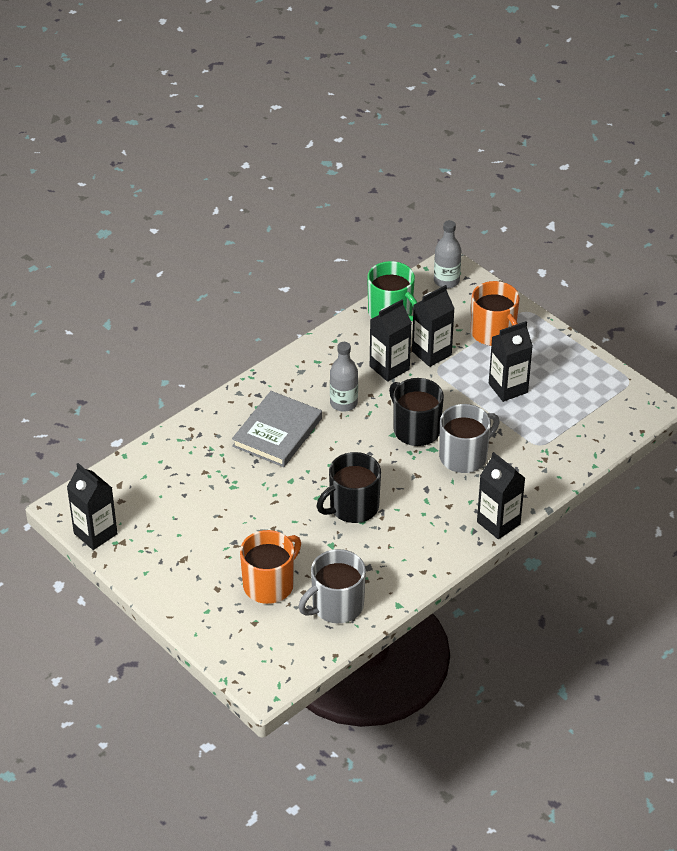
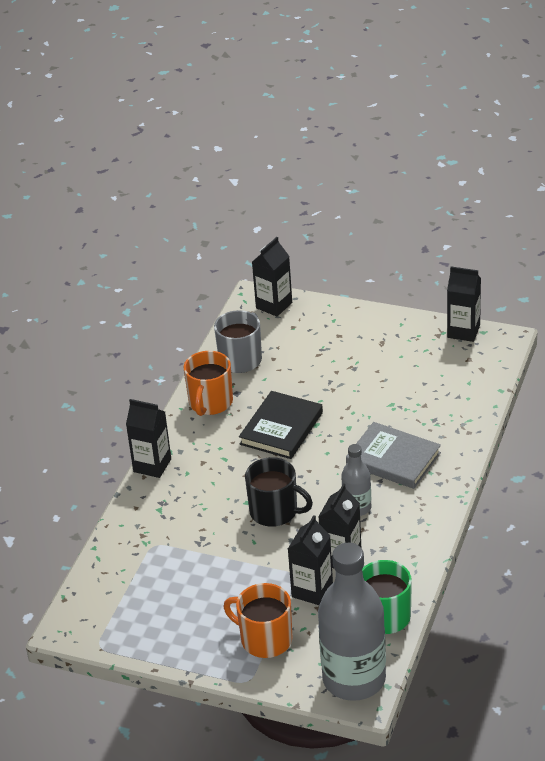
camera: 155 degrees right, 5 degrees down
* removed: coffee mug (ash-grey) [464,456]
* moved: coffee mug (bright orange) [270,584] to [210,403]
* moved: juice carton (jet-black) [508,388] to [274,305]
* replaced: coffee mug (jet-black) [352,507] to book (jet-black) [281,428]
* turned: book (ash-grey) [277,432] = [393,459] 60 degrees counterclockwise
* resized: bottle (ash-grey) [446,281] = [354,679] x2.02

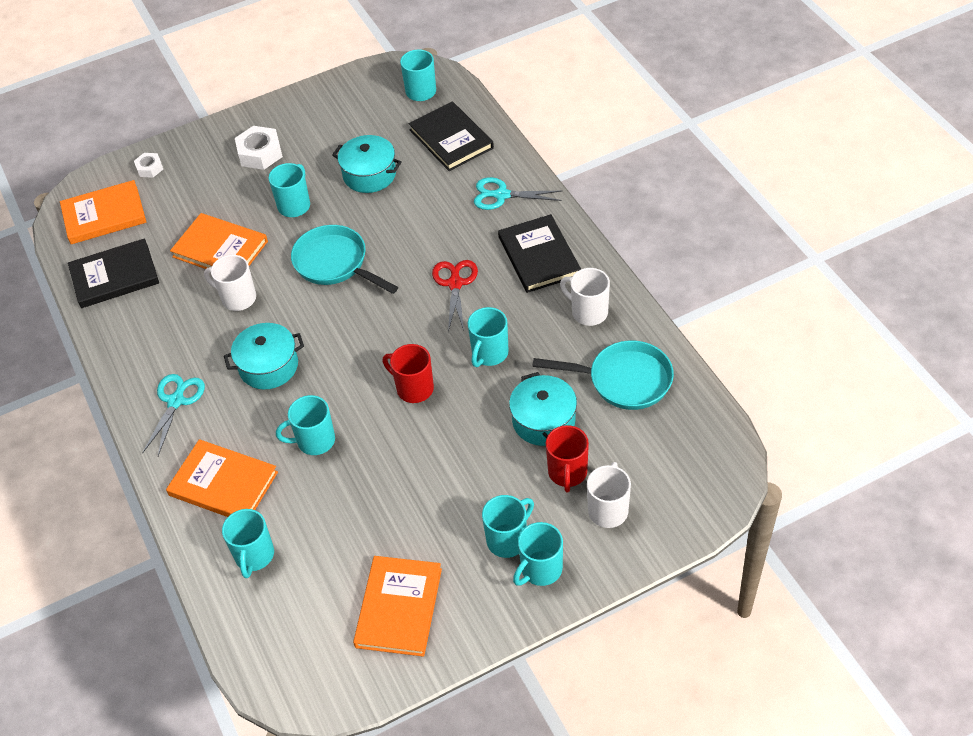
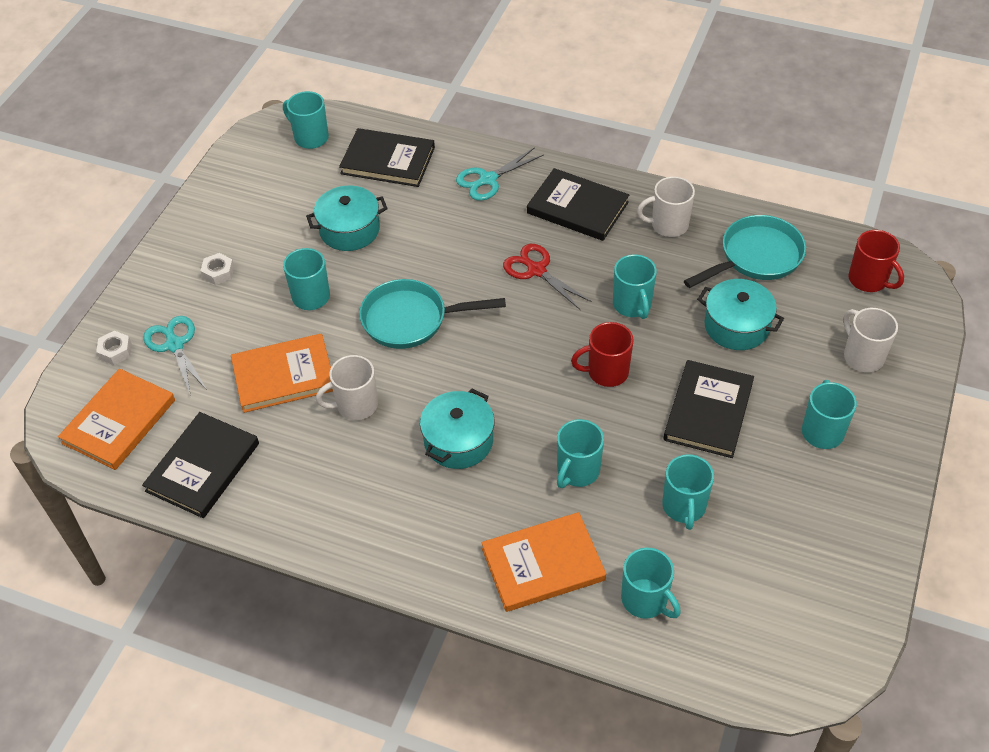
camera: 45 degrees left, 0 degrees up
* removed: book (bright orange) [398,607]
* added: book (jet-black) [708,411]
* moved: scissors (turquoise) [176,401] to [174,345]
* moved: coffee mug (turquoise) [540,569] to [684,507]
* moved: coffee mug (scarlet) [567,473] to [868,280]
* resized: hexagon nut (pure white) [260,153] = [218,272] x0.59

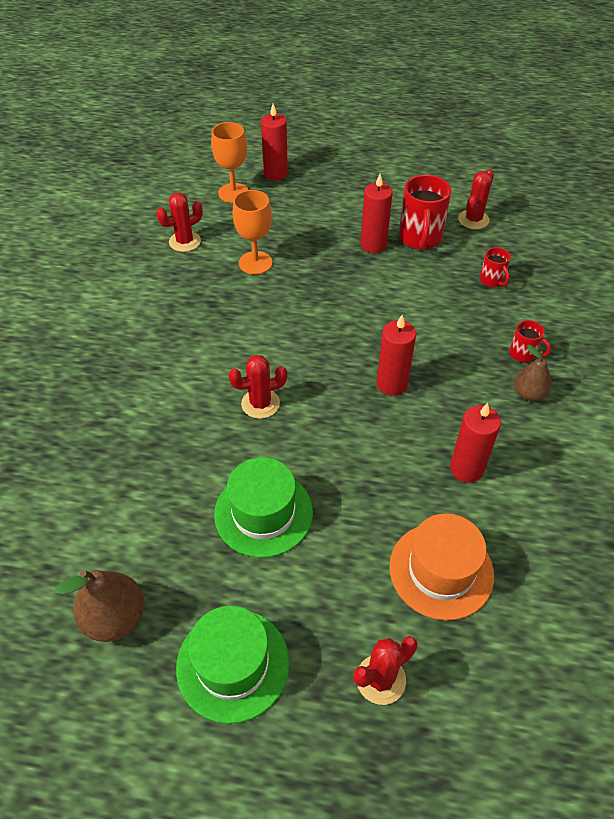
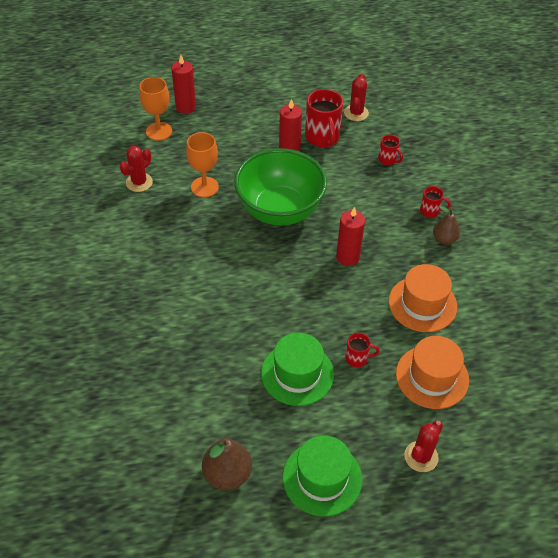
camera: 20 degrees left, 0 degrees up
* removed: saguaro cactus (scarlet) [260,403]
* added: serving bowl (green) [280,210]
* added: coffee mug (scarlet) [357,358]
* replaced: pillar candle (scarlet) [466,468] to top hat (bright orange) [422,304]

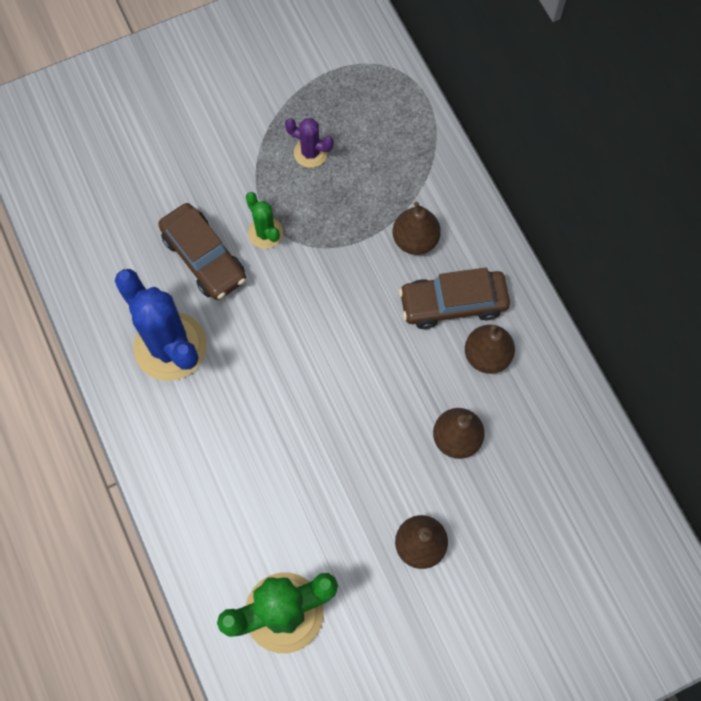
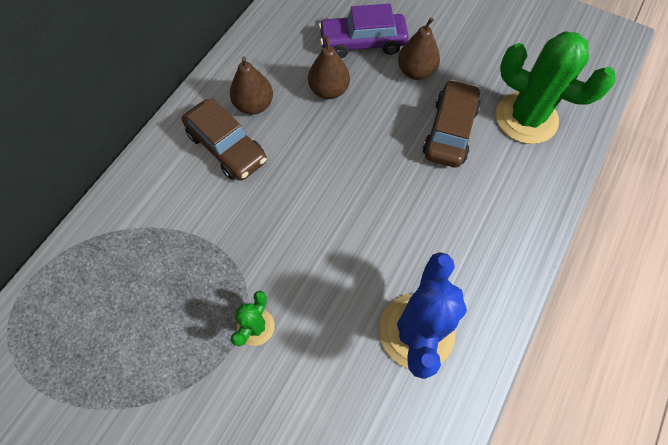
camera: 125 degrees left, 5 degrees down
* removed: saguaro cactus (violet) [310,153]
* removed: toy pear (dark brown) [415,240]
* added: car (violet) [363,43]
* moved: car (dark brown) [204,258] to [449,131]

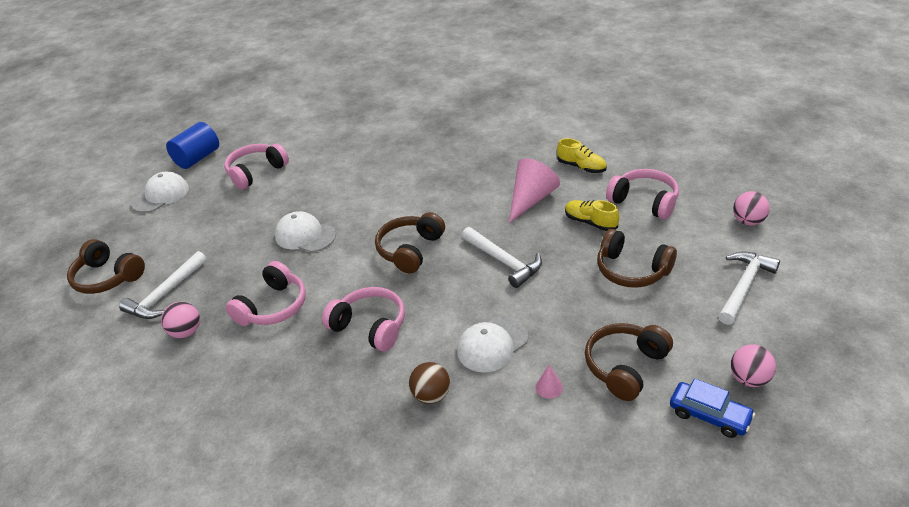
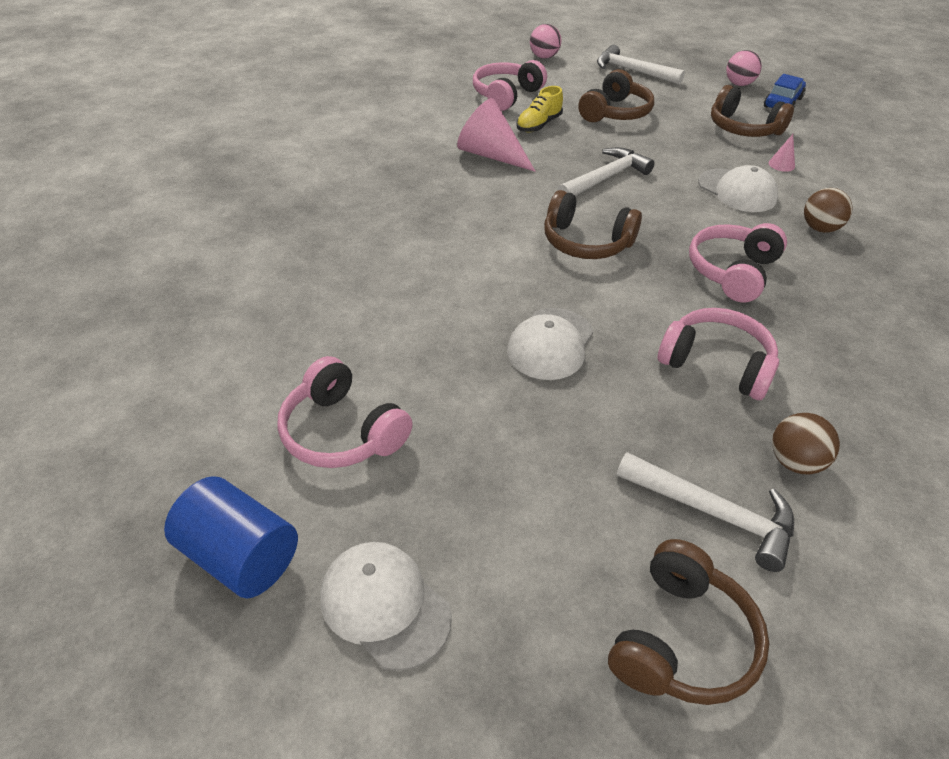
camera: 95 degrees left, 5 degrees up
* removed: sneaker (golden) [581,167]
* recoloured: ball (rose-pink) [186,332] to ball (dark brown) [794,462]

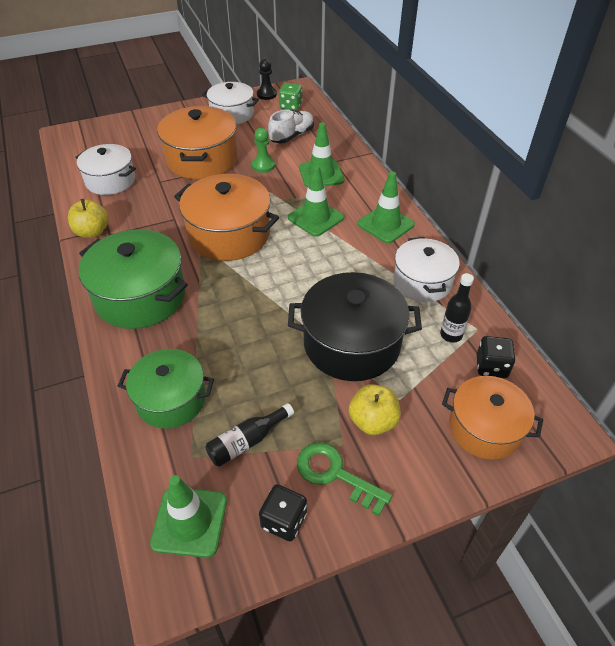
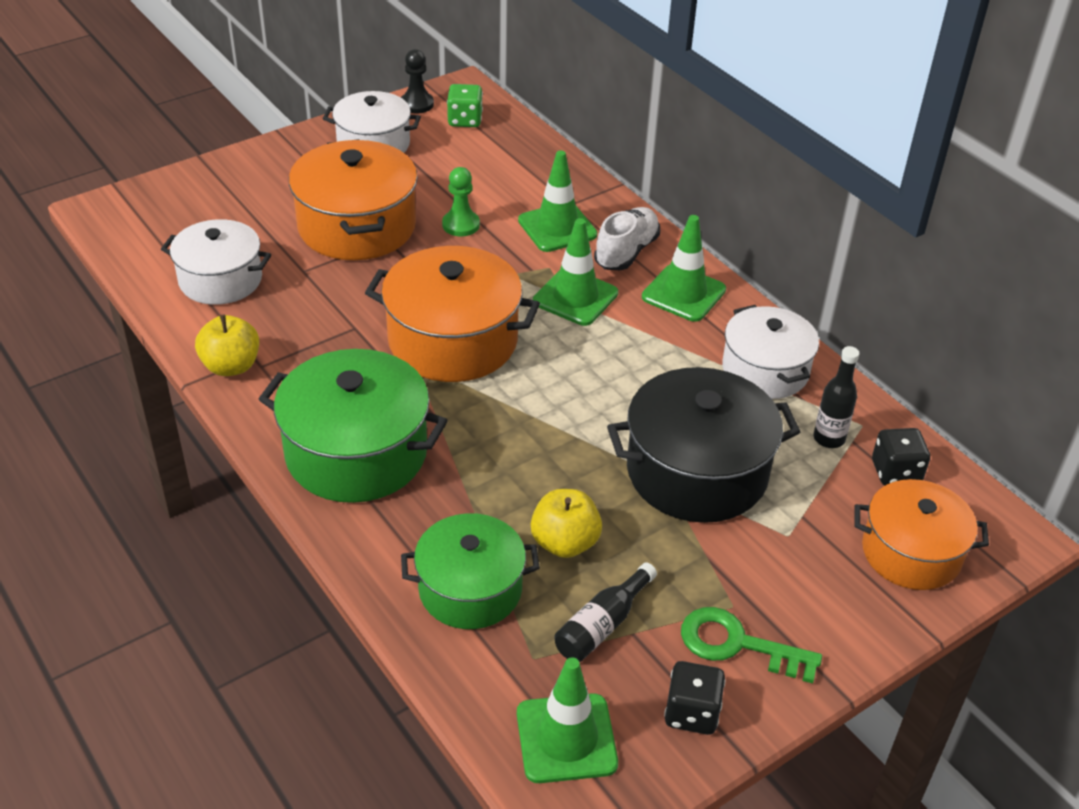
camera: 15 degrees left, 5 degrees down
* moved: sneaker (pure white) [292,136] to [626,252]
* moved: toy apple (golden) [373,421] to [565,543]

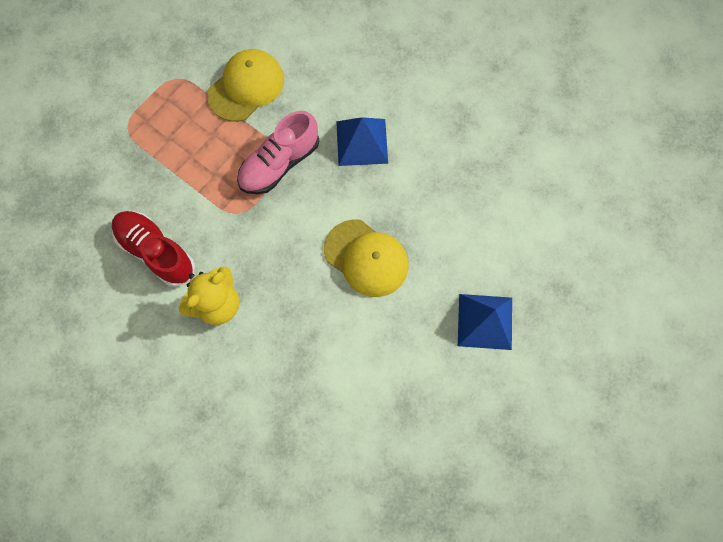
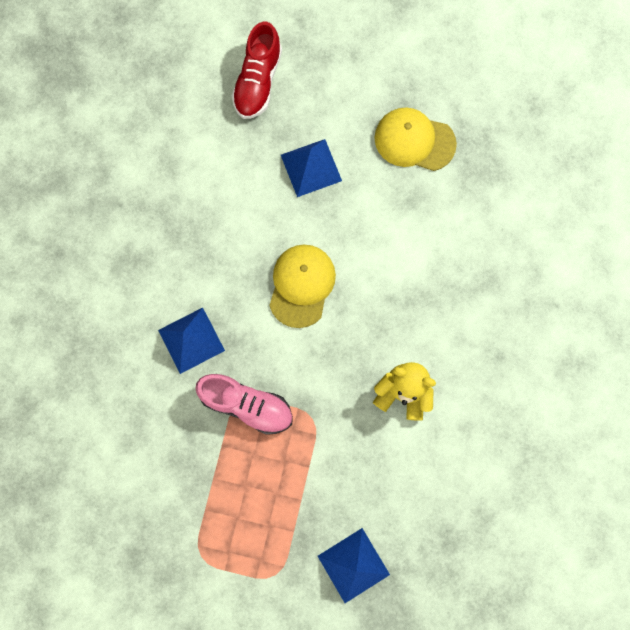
camera: 115 degrees left, 5 degrees up
* added: pyramid (royal blue) [353,565]
* moved: sneaker (scarlet) [156,252] to [258,82]
* moved: cap (golden) [246,87] to [414,141]

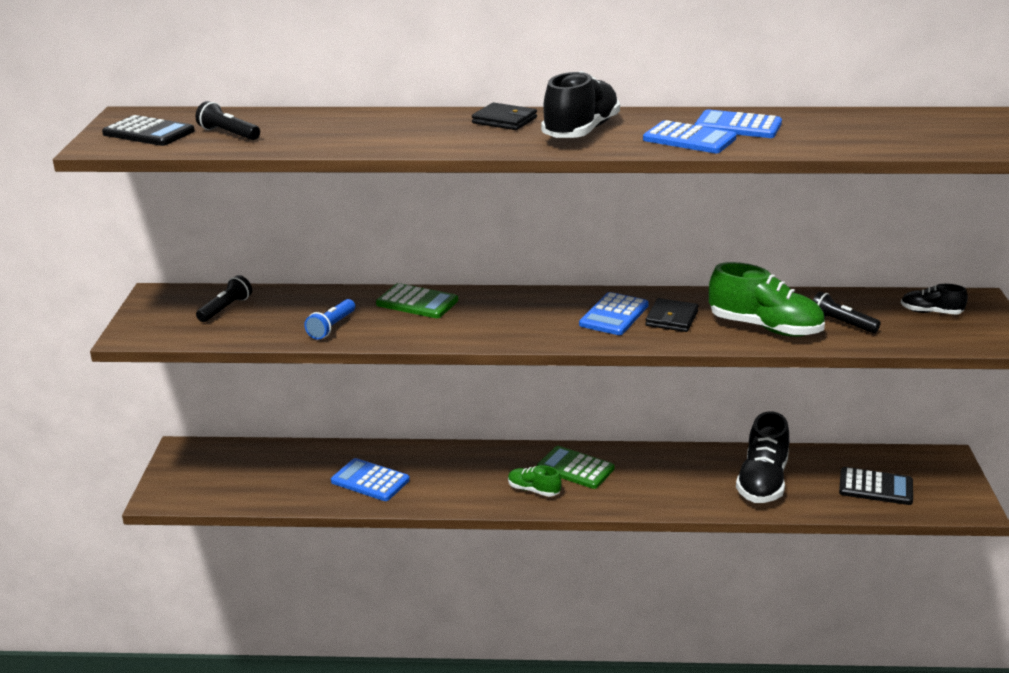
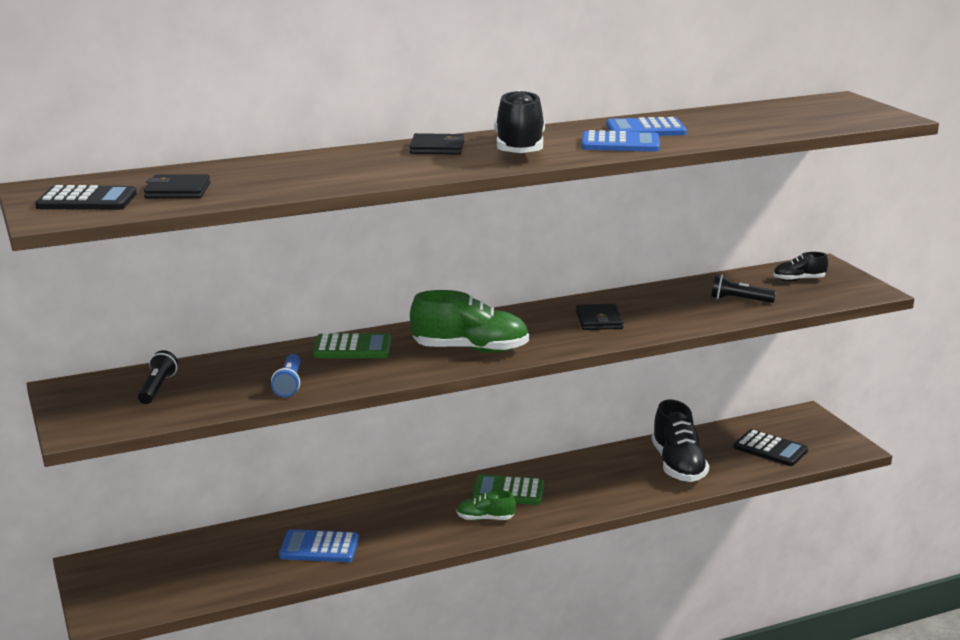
camera: 25 degrees left, 5 degrees down
* removed: calculator (royal blue) [614,315]
* moved: sneaker (green) [765,328] to [470,350]
* replaced: flashlight (jet-black) [228,134] to card wallet (jet-black) [177,191]
* turned: calculator (jet-black) [875,487] = [770,449] 45 degrees clockwise

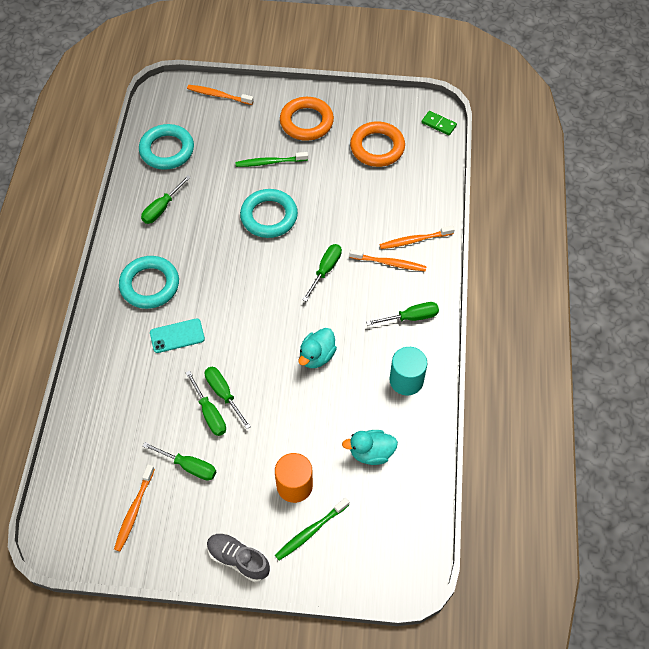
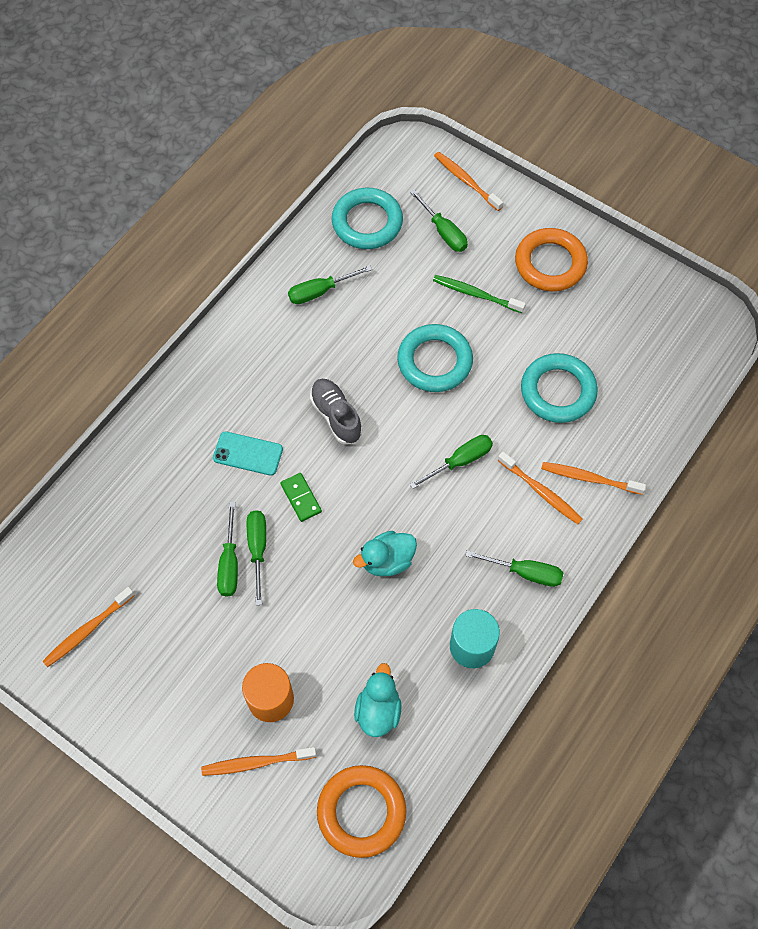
camera: 30 degrees right, 5 degrees up
* moved: torus (turquoise) [150,285] to [558,391]
* moved: screwdriver (green) [189,466] to [444,232]
* moved: sneaker (ash-grey) [238,559] to [336,416]
* moved: torus (bright orange) [377,147] to [361,812]
* moved: domino (green) [439,124] to [301,498]
* recoloured: tooth brush (green) [310,531] to tooth brush (bright orange) [256,763]
* turned: duck (turquoise) [371,453] = [378,710] 75 degrees clockwise

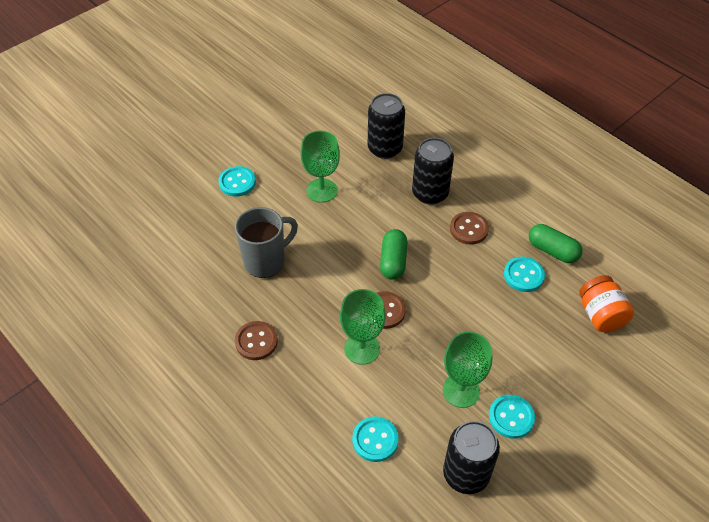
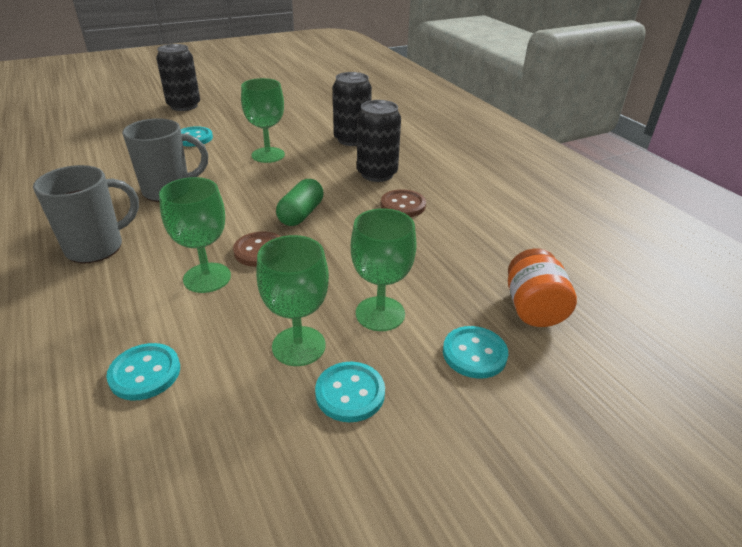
camera: 15 degrees right, 15 degrees down
* removed: pill shape (green) [552,251]
* added: goblet (green) [380,314]
* moved: can (jet-black) [466,474] to [184,106]
* moved: shirt button (turquoise) [523,275] to [474,354]
* replaced: shirt button (dark brown) [256,341] to coffee mug (ash-grey) [97,247]

